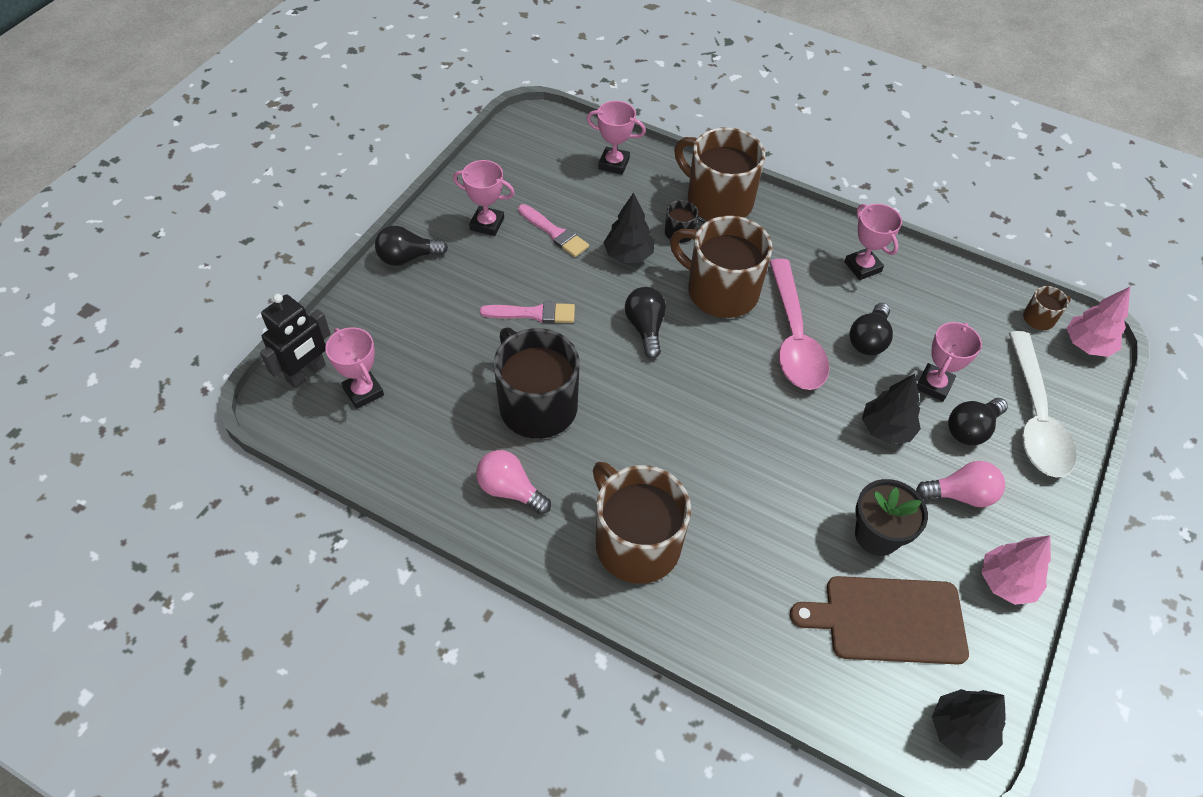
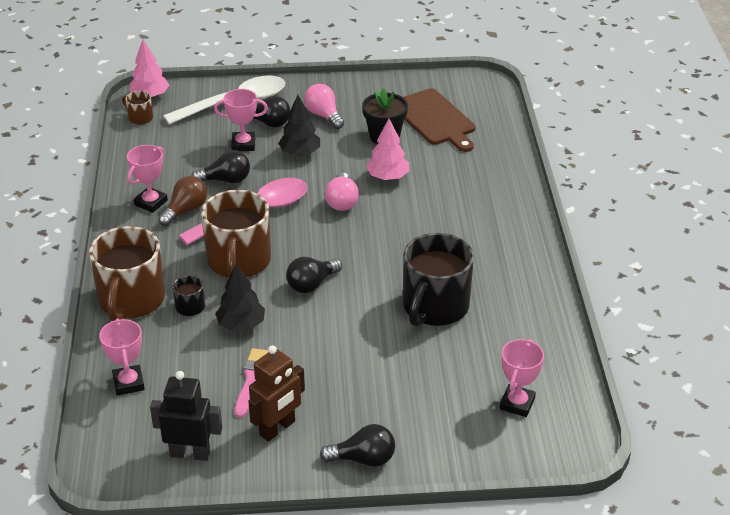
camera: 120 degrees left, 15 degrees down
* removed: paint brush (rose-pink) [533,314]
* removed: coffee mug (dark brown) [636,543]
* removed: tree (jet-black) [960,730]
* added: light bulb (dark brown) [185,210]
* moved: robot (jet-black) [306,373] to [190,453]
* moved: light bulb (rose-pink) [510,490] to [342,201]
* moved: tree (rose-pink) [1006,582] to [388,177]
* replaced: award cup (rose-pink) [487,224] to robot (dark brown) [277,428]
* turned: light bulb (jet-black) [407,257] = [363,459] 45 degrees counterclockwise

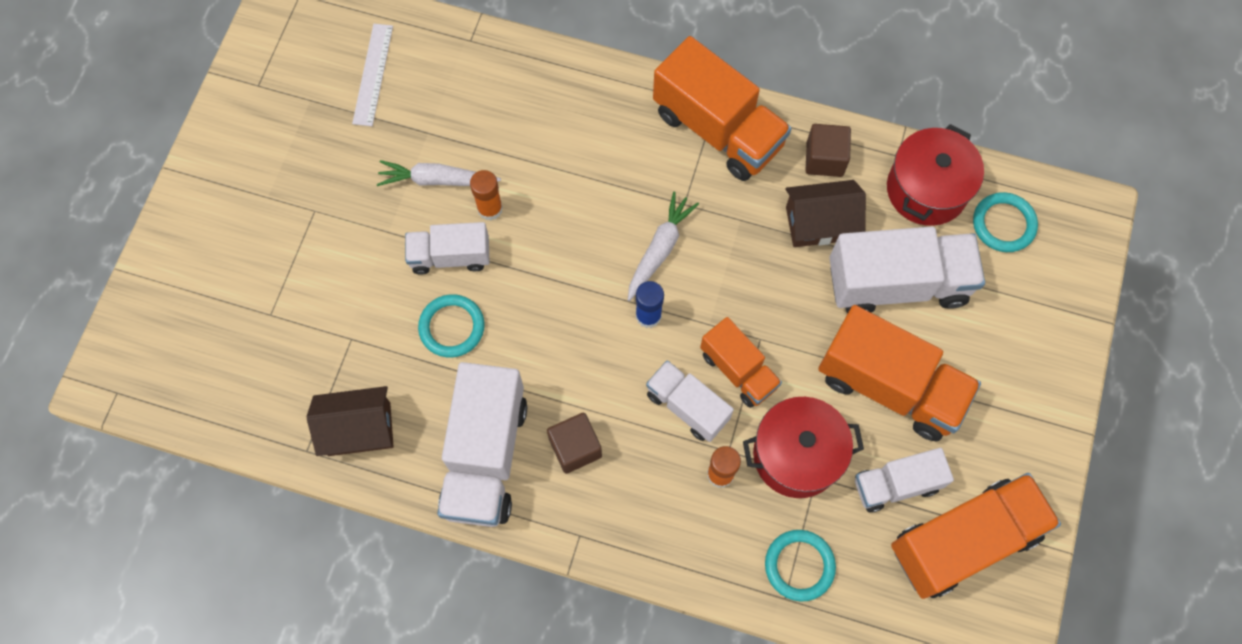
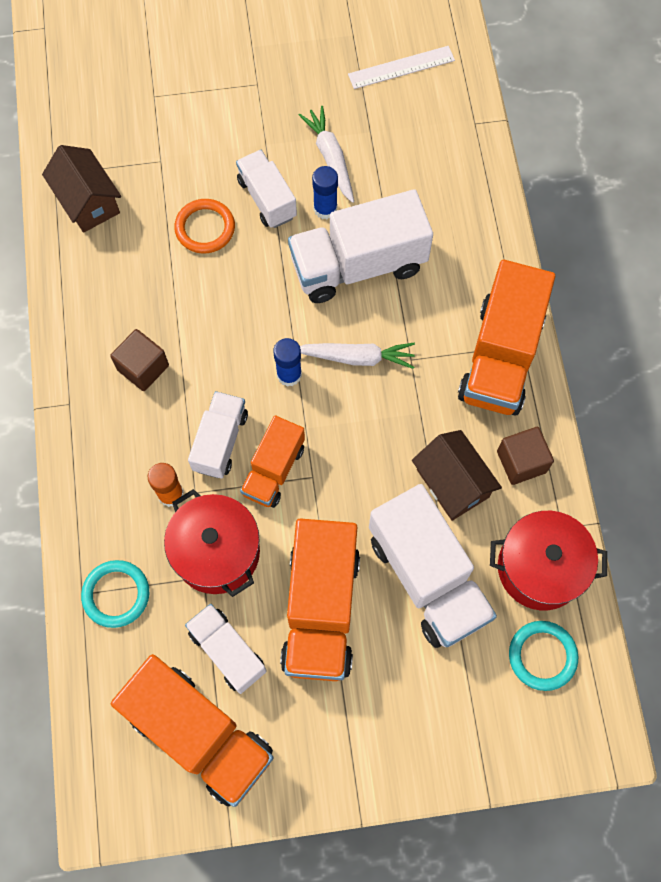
camera: 65 degrees right, 0 degrees up
* moved: toy truck (pure white) [485,456] to [358,265]
* recoloured: torus (turquoise) [452,327] to torus (bright orange) [205,228]
* recoloured: stick of glue (bright orange) [490,209] to stick of glue (royal blue) [325,208]

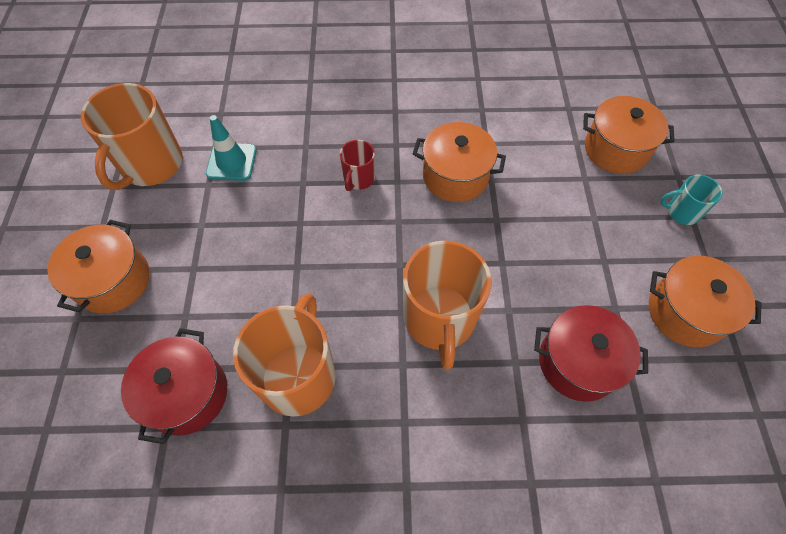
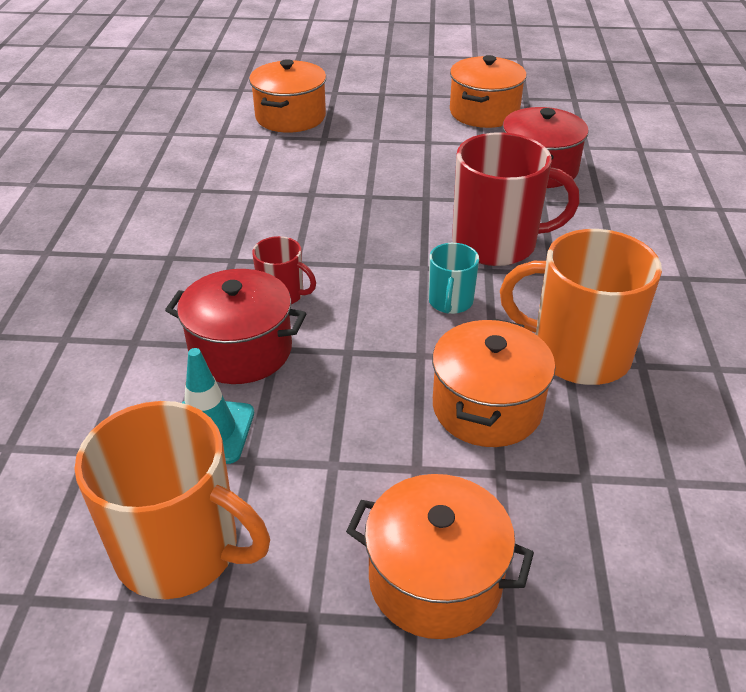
camera: 85 degrees left, 20 degrees down
* moved: cooking pot (scarlet) [187,394] to [241,350]
* moved: cooking pot (bright orange) [455,176] to [487,407]
* moved: coffee mug (turquoise) [681,212] to [450,302]
* recoloured: coffee mug (bright orange) [439,319] to coffee mug (scarlet) [497,244]

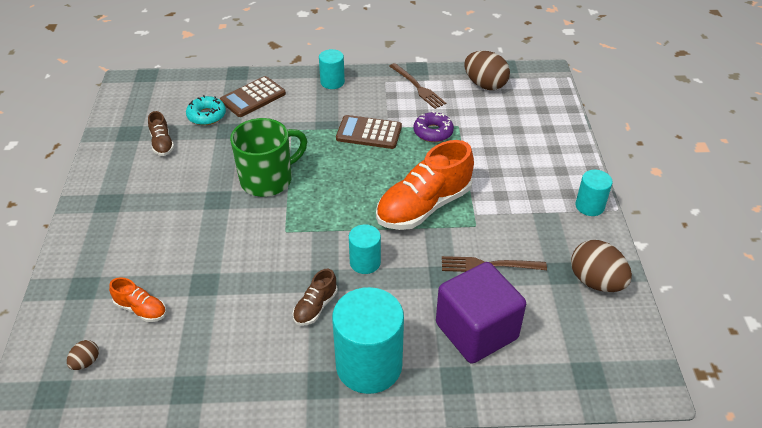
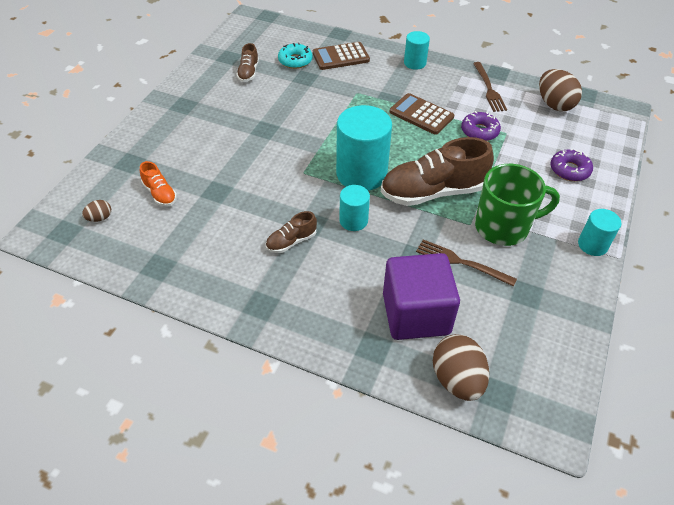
camera: 25 degrees right, 5 degrees up
* added: donut (violet) [569,170]
* moved: coffee mug (green) [268,180] to [503,227]
* moved: cylinder (turquoise) [369,365] to [361,173]
* moved: toy egg (dark brown) [596,282] to [457,379]
* recoloured: sneaker (bright orange) [424,206] to sneaker (dark brown) [433,192]

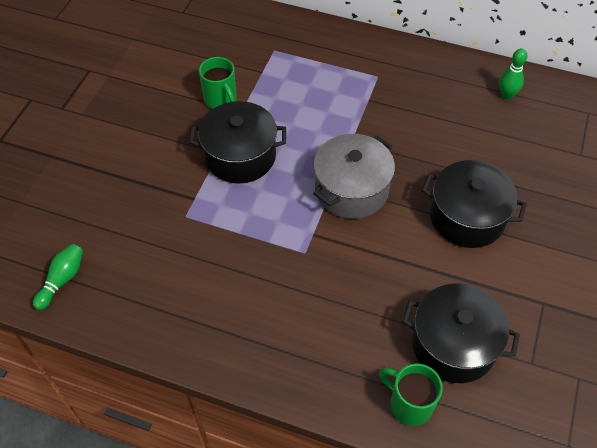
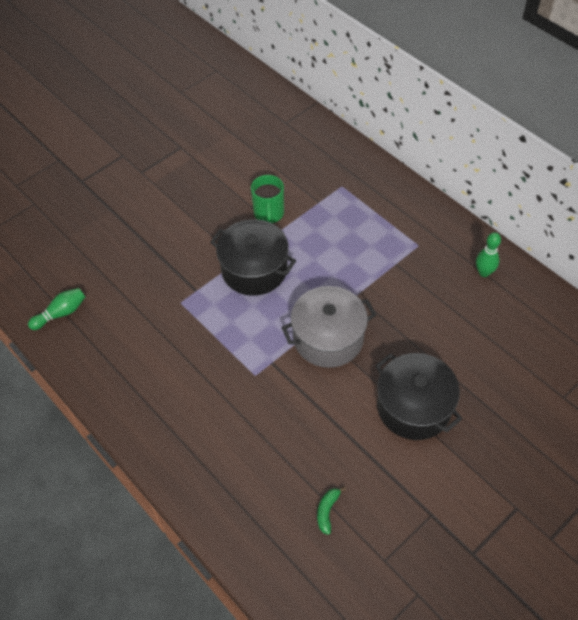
camera: 30 degrees right, 0 degrees up
* removed: coffee mug (green) [409,404]
* moved: skittle (green) [507,95] to [484,272]
* replaced: cooking pot (jet-black) [453,344] to banana fruit (green) [327,511]

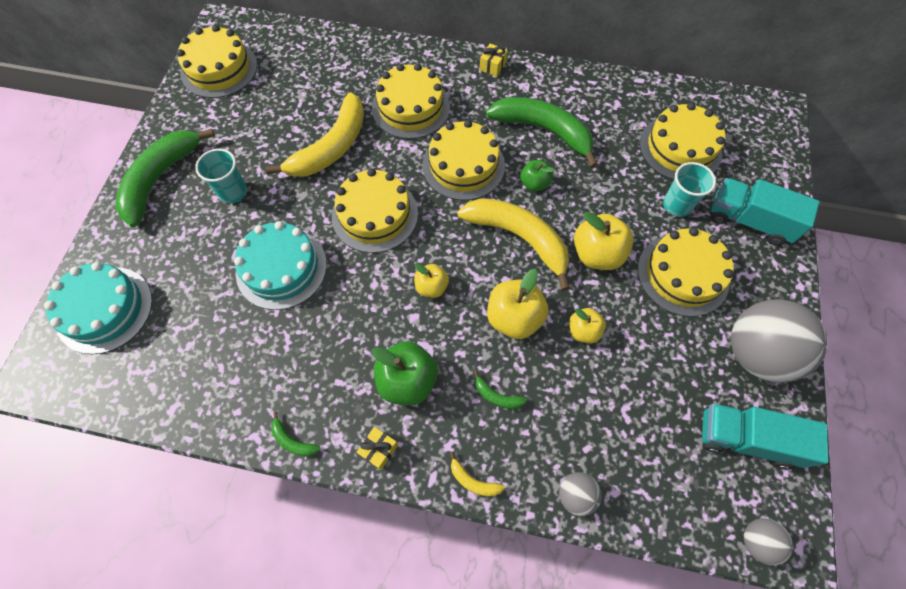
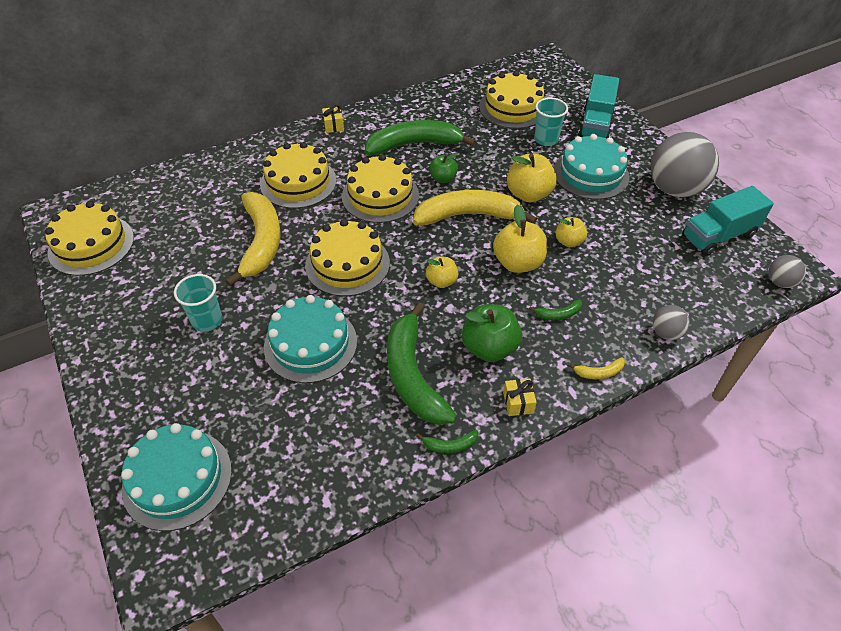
camera: 40 degrees left, 15 degrees down
* moved: banana fruit (green) [160,178] to [413,375]
* recoloured: layer cake (golden) [683,274] to layer cake (turquoise) [591,174]
* turned: toy truck (turquoise) [749,221] = [595,124] 60 degrees counterclockwise

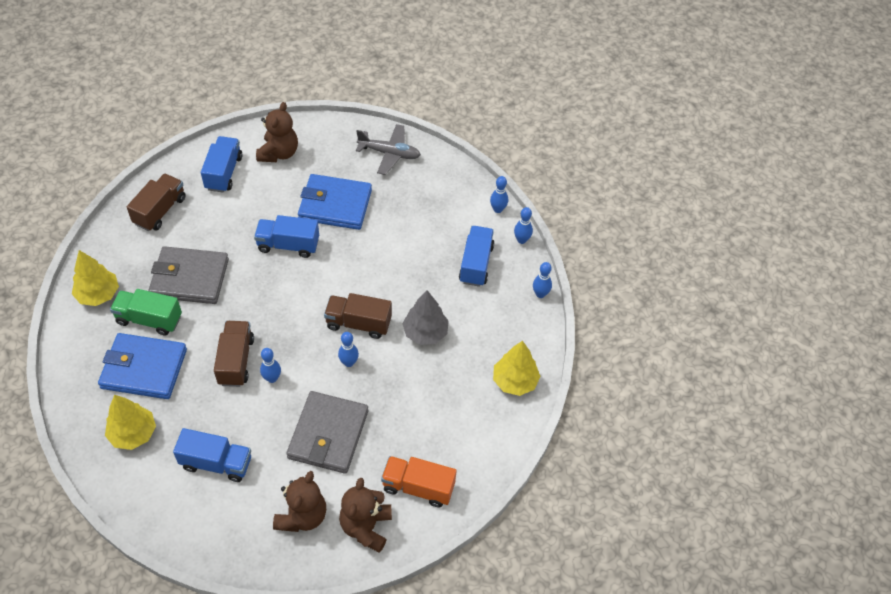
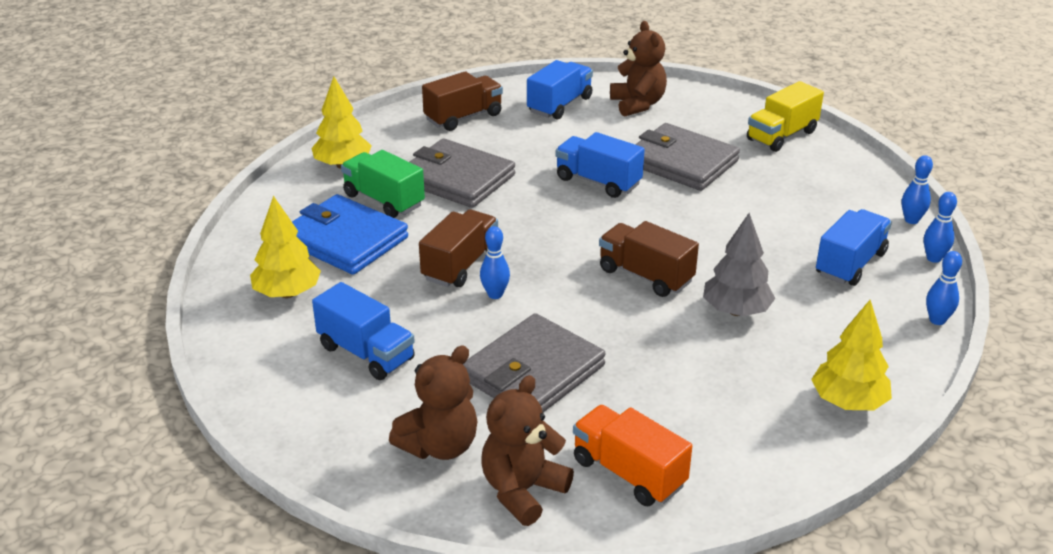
camera: 30 degrees right, 20 degrees down
* removed: skittle (royal blue) [349,362]
* replaced: toy plane (ash-grey) [389,153] to toy truck (golden) [781,136]
* recoloured: card wallet (royal blue) [335,205] to card wallet (ash-grey) [681,162]
* turned: teddy (dark brown) [279,153] = [637,104] 60 degrees counterclockwise

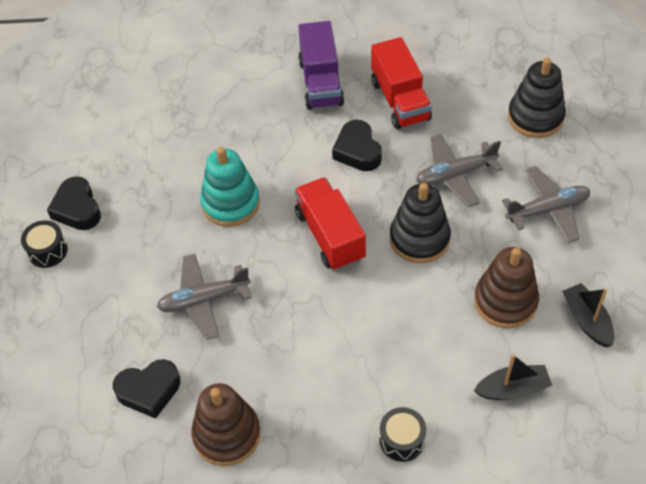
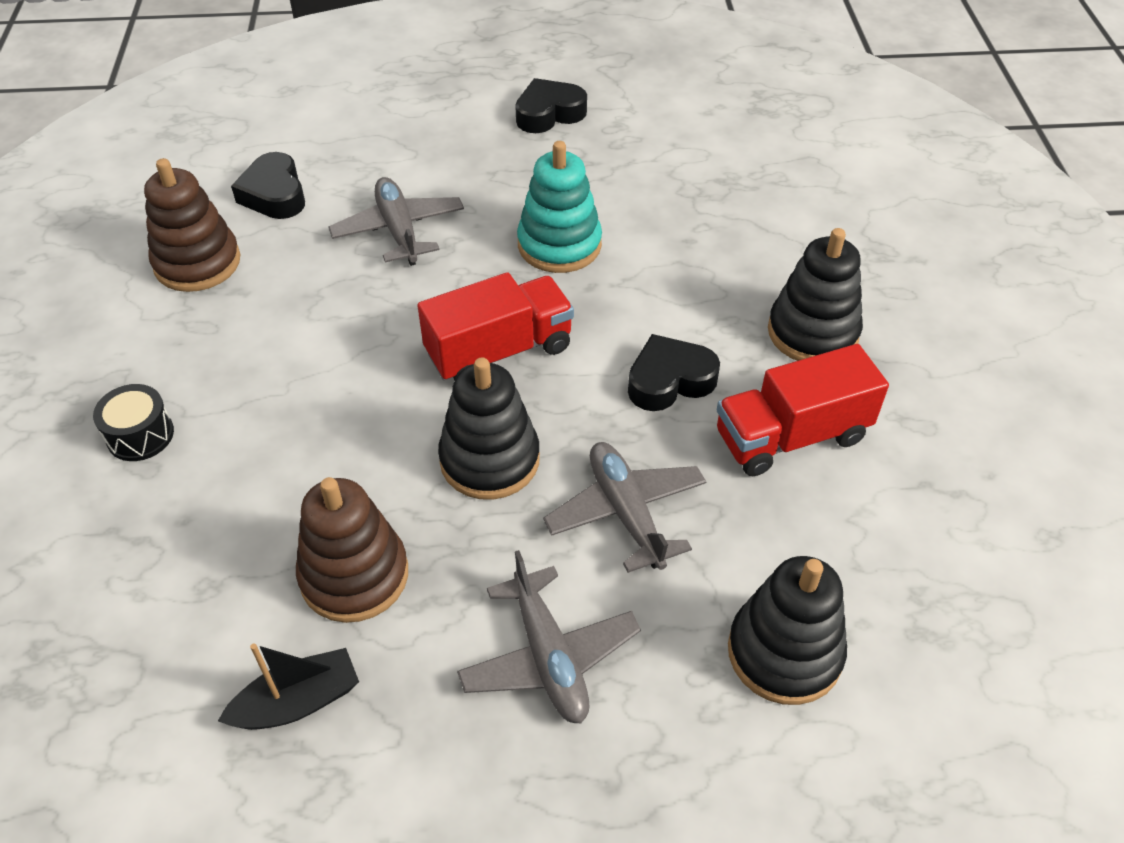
camera: 85 degrees right, 5 degrees down
* removed: drum (jet-black) [47,251]
* removed: sailboat (jet-black) [512,389]
* replaced: toy truck (violet) [321,83] to stacking toy (jet-black) [812,332]

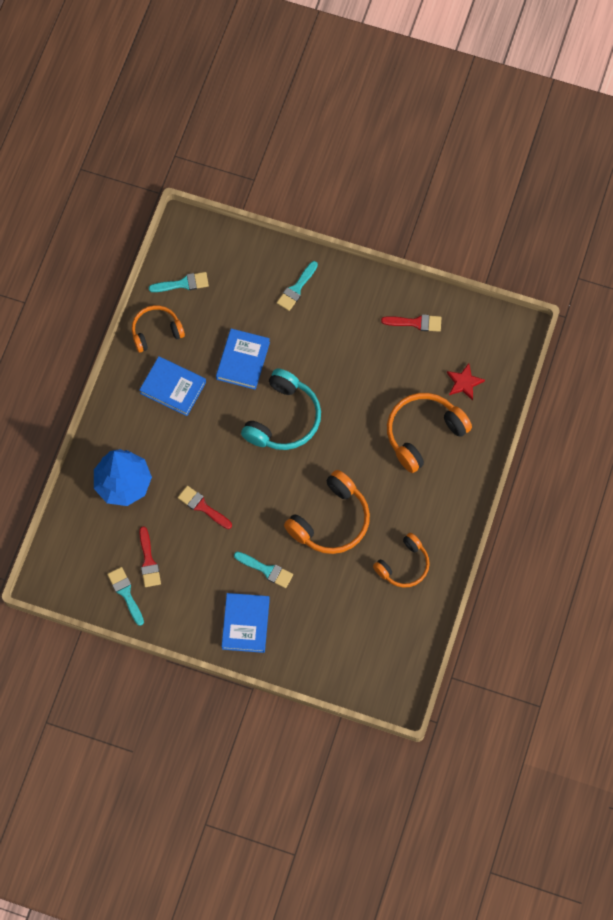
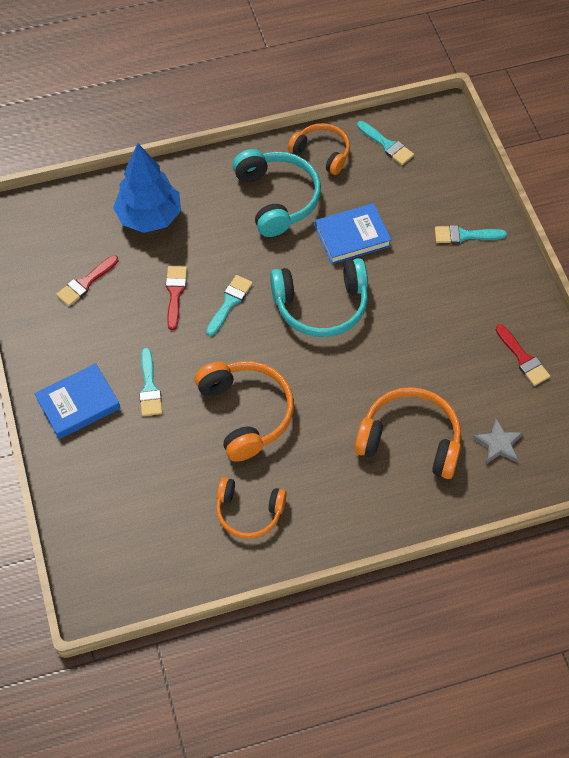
camera: 55 degrees right, 10 degrees down
* moved: paint brush (turquoise) [125,593] to [229,302]
* replaced: book (royal blue) [173,387] to over-ear headphones (turquoise) [277,198]
* recoloured: star (scarlet) [464,382] to star (ash-grey) [498,444]
* turned: over-ear headphones (bright orange) [331,520] = [246,413] 120 degrees counterclockwise

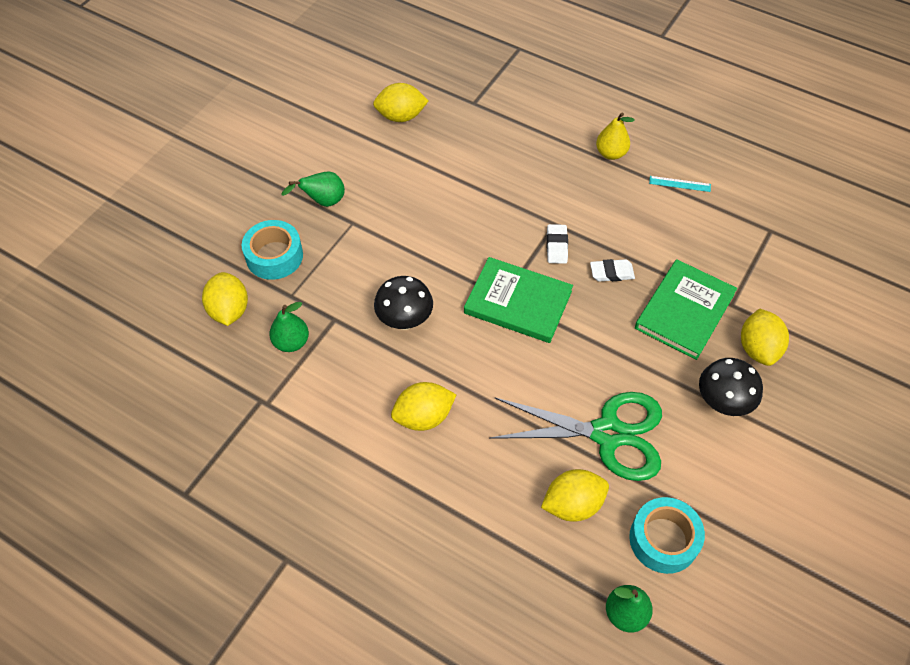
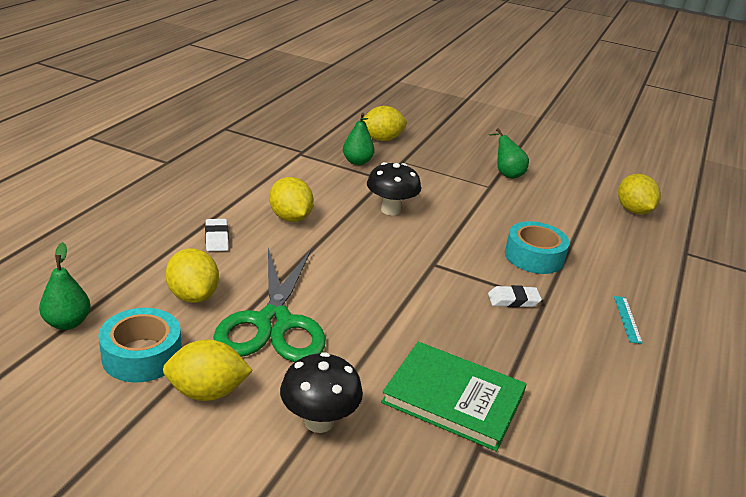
camera: 80 degrees right, 25 degrees down
* removed: book (green) [518,302]
* removed: toy pear (golden) [611,153]
* moved: sticky tape (turquoise) [274,256] to [534,256]
* moved: gum eraser (pure white) [611,272] to [217,238]
* moved: straightedge (turquoise) [679,184] to [627,319]
* moved: citrus fruit (golden) [758,348] to [207,392]

